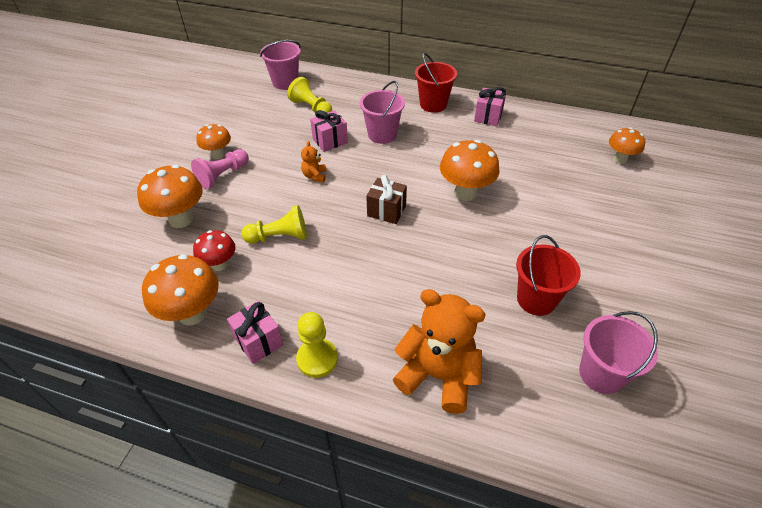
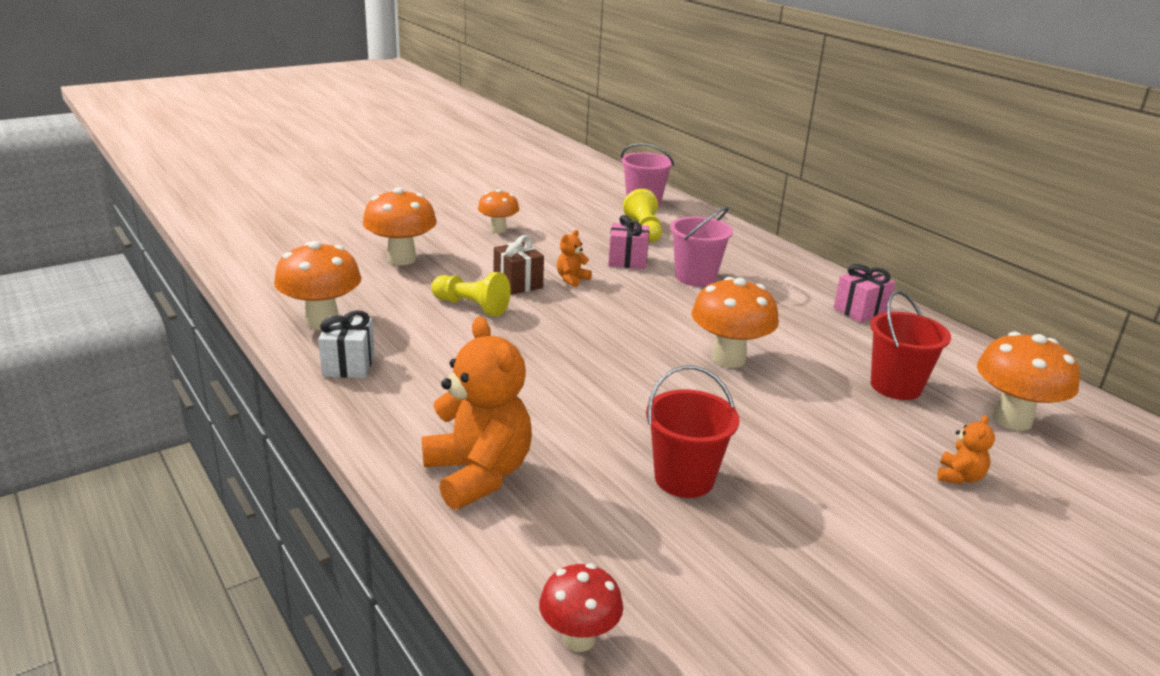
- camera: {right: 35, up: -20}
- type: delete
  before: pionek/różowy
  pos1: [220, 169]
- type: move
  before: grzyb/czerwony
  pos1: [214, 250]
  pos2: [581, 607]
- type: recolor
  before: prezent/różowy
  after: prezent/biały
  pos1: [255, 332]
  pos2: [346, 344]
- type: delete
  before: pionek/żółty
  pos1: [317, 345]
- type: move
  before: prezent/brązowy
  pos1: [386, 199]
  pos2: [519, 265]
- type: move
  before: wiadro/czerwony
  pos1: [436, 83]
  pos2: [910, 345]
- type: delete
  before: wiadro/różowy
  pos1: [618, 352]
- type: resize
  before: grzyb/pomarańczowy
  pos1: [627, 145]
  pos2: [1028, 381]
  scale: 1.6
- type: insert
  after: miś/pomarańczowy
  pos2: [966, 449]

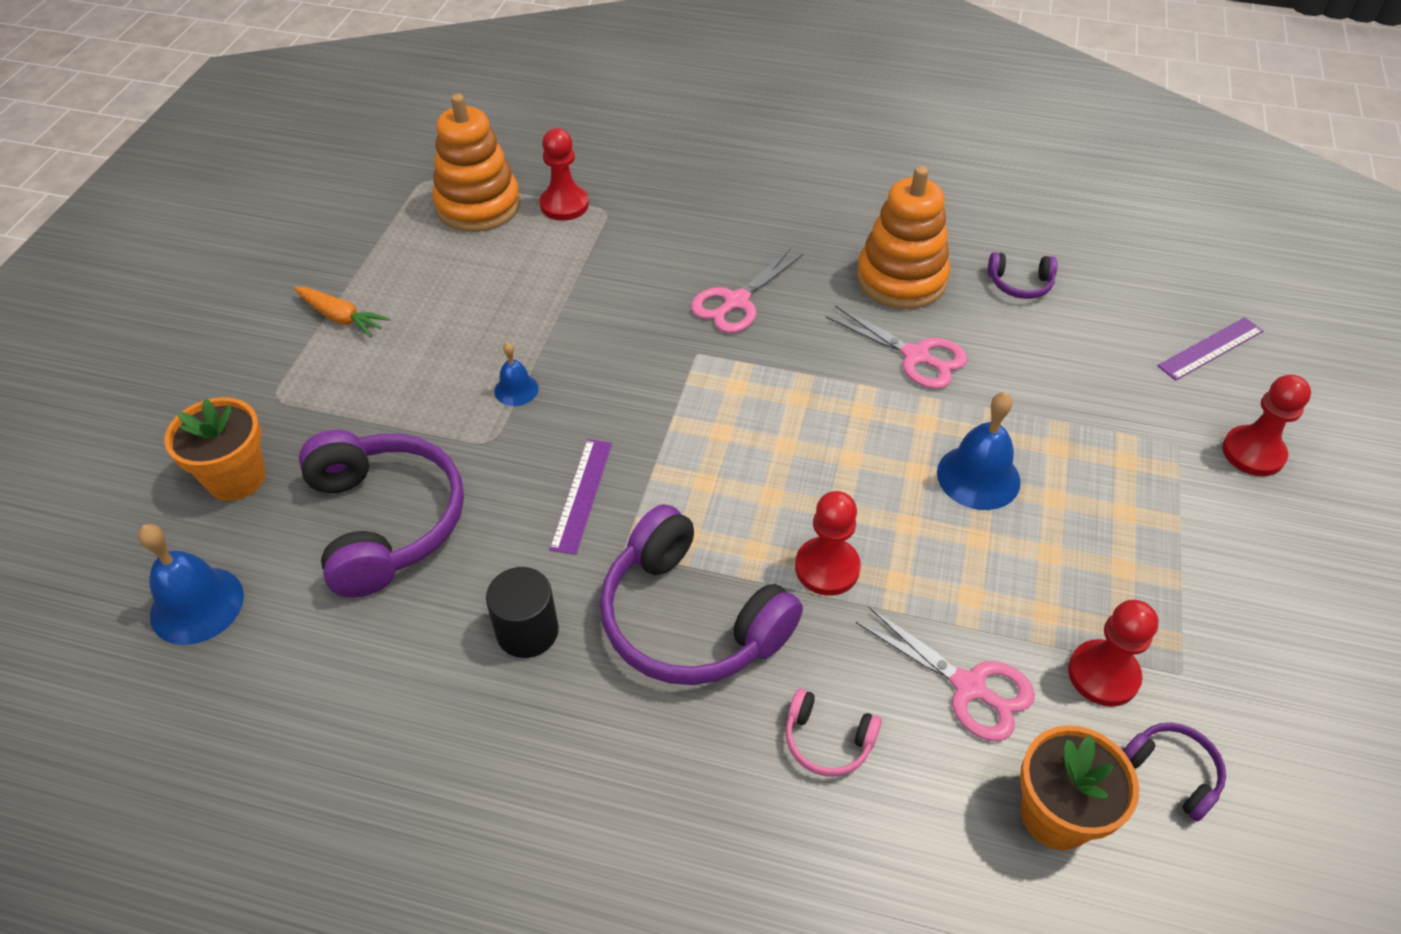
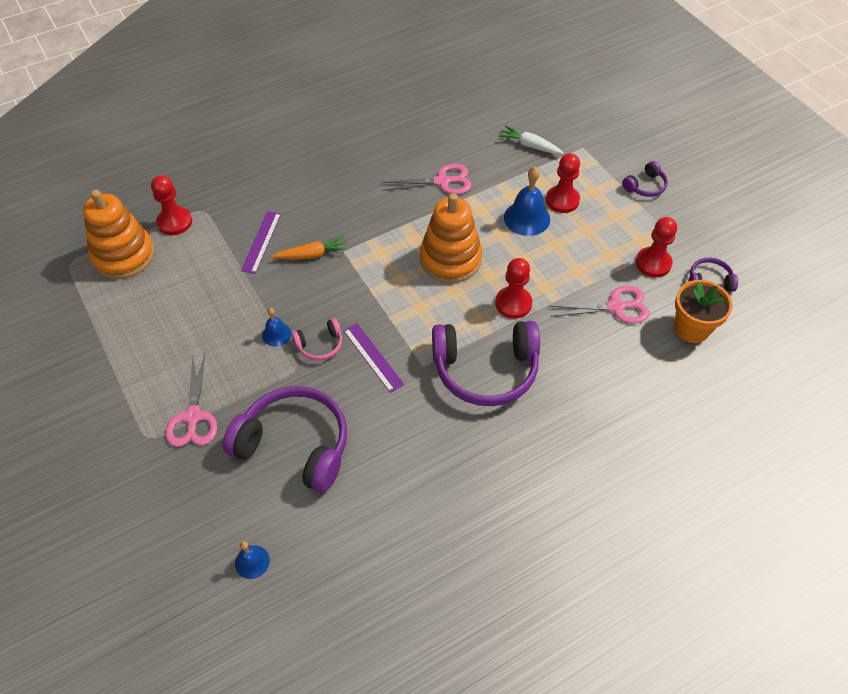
- camera: {right: -45, up: 5}
- type: resize
  before: dzwonek/niebieski
  pos1: [191, 584]
  pos2: [252, 560]
  scale: 0.57
- type: delete
  before: doniczka/pomarańczowy
  pos1: [215, 449]
- type: move
  before: marchewka/pomarańczowy
  pos1: [342, 312]
  pos2: [310, 247]
- type: delete
  before: walec/czarny
  pos1: [522, 612]
- type: move
  before: nożyczki/różowy
  pos1: [747, 291]
  pos2: [191, 400]
- type: move
  before: słuchawki/różowy
  pos1: [834, 732]
  pos2: [317, 339]
- type: move
  before: zabawka nakładanka/pomarańczowy
  pos1: [903, 237]
  pos2: [451, 238]
- type: move
  before: słuchawki/fioletowy
  pos1: [1022, 275]
  pos2: [645, 179]
- type: move
  before: linijka/fioletowy
  pos1: [1210, 349]
  pos2: [261, 242]
- type: move
  before: pionek/czerwony
  pos1: [1266, 425]
  pos2: [563, 183]
- type: insert
  after: marchewka/biały
  pos2: [531, 139]

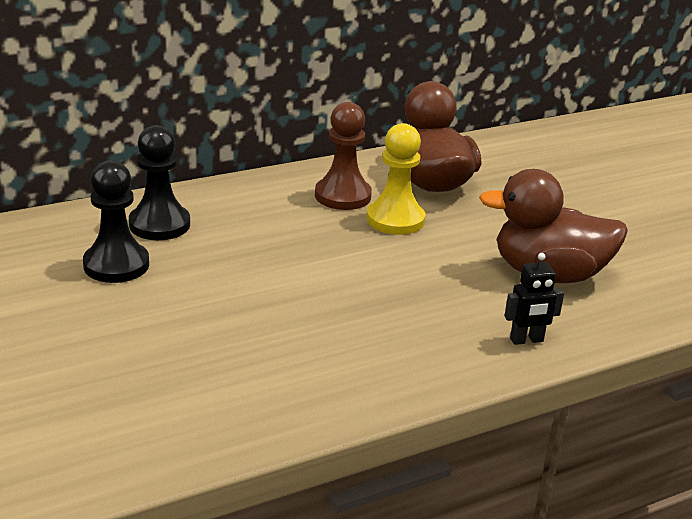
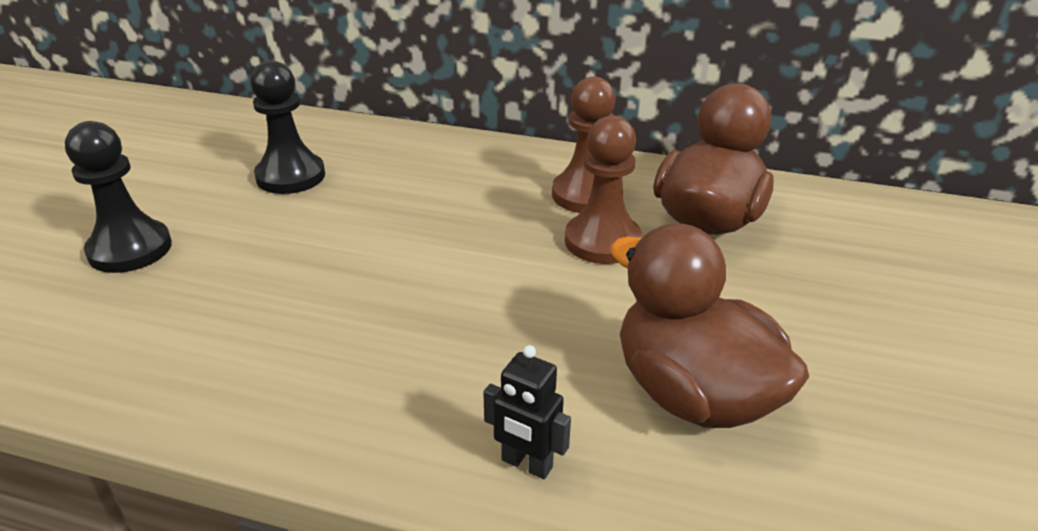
- camera: {right: 45, up: 5}
- type: move
  before: pionek/czarny
  pos1: [159, 182]
  pos2: [118, 197]
- type: recolor
  before: pionek/żółty
  after: pionek/brązowy
  pos1: [395, 179]
  pos2: [603, 189]

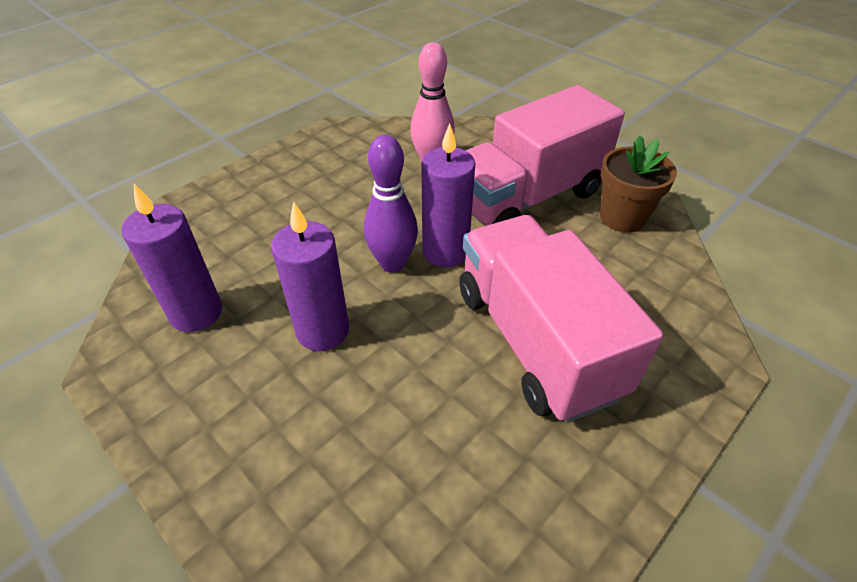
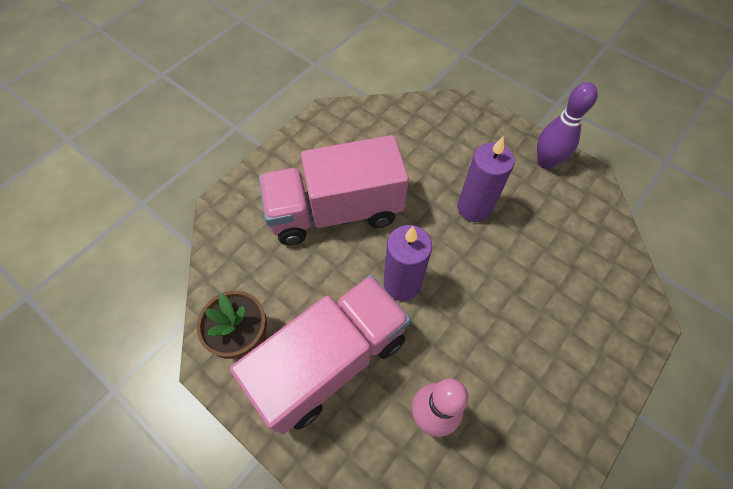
- camera: {right: 175, up: 15}
- type: delete
  before: świeca/fioletowy
  pos1: [171, 258]
- type: move
  before: kręgiel/fioletowy
  pos1: [391, 204]
  pos2: [567, 125]
- type: rotate
  before: ciężarówka/różowy
  pos1: [561, 319]
  pos2: [334, 190]
  turn: 105

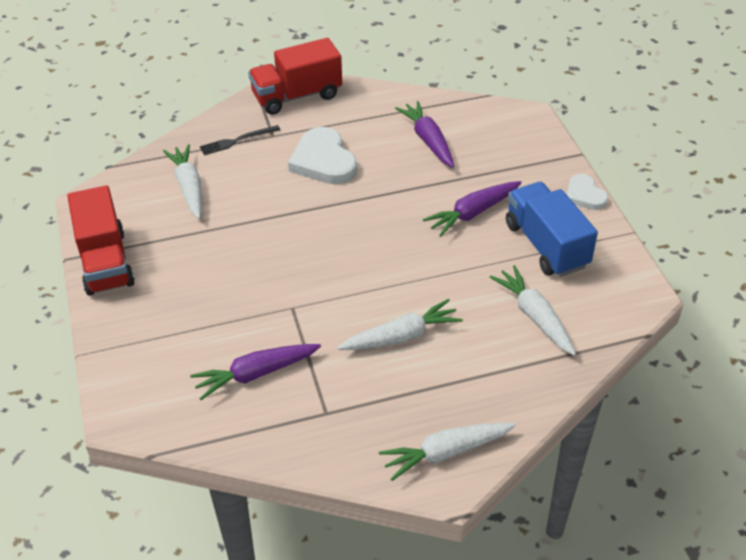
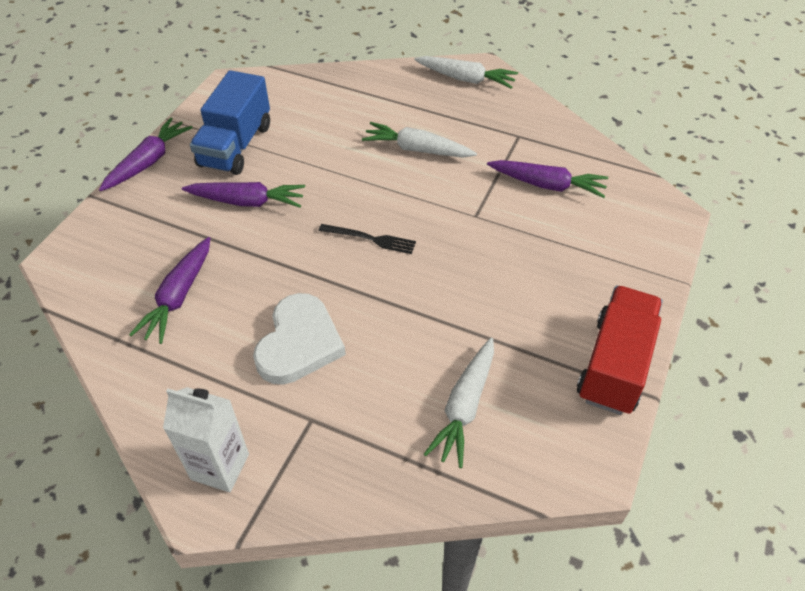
- camera: {right: -140, up: 5}
- type: move
  before: widelec/czarny
  pos1: [240, 140]
  pos2: [367, 239]
- type: replace
  before: ciężarówka/czerwony
  after: karton mleka/biały
  pos1: [295, 76]
  pos2: [206, 439]
- type: delete
  before: marchewka/biały
  pos1: [533, 310]
- type: replace
  before: serce/biały
  after: marchewka/fioletowy
  pos1: [587, 192]
  pos2: [146, 154]

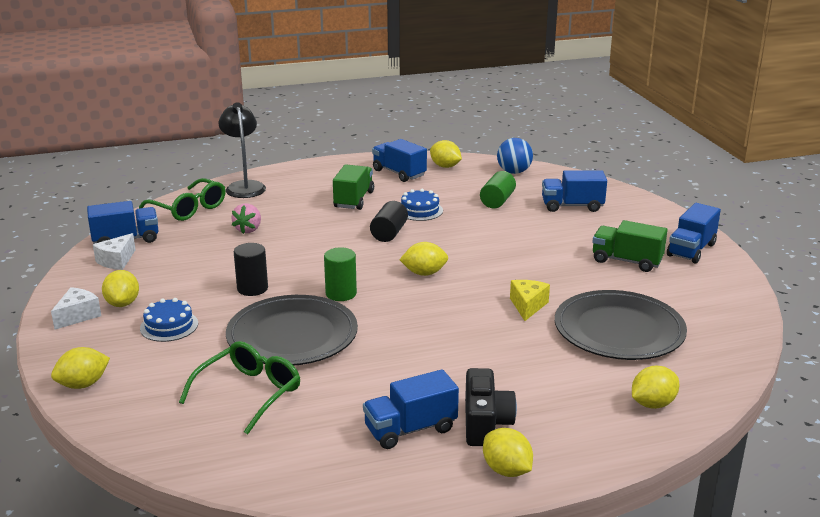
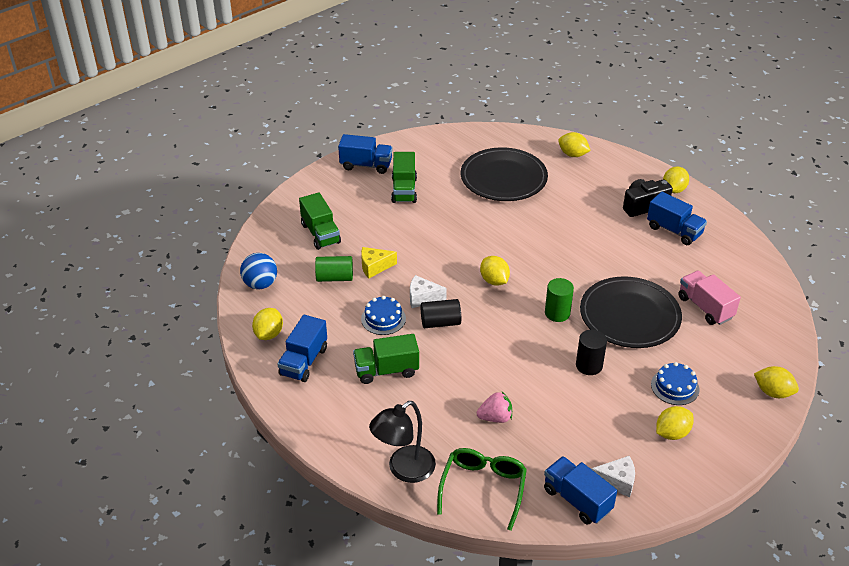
- camera: {right: -115, up: 15}
- type: move
  before: ser/biały
  pos1: [76, 308]
  pos2: [428, 291]
- type: replace
  before: okulary/zielony
  after: ciężarówka/różowy
  pos1: [239, 388]
  pos2: [710, 298]
- type: move
  before: ser/żółty
  pos1: [530, 300]
  pos2: [379, 262]
- type: recolor
  before: ciężarówka/niebieski
  after: ciężarówka/zielony
  pos1: [574, 191]
  pos2: [320, 221]

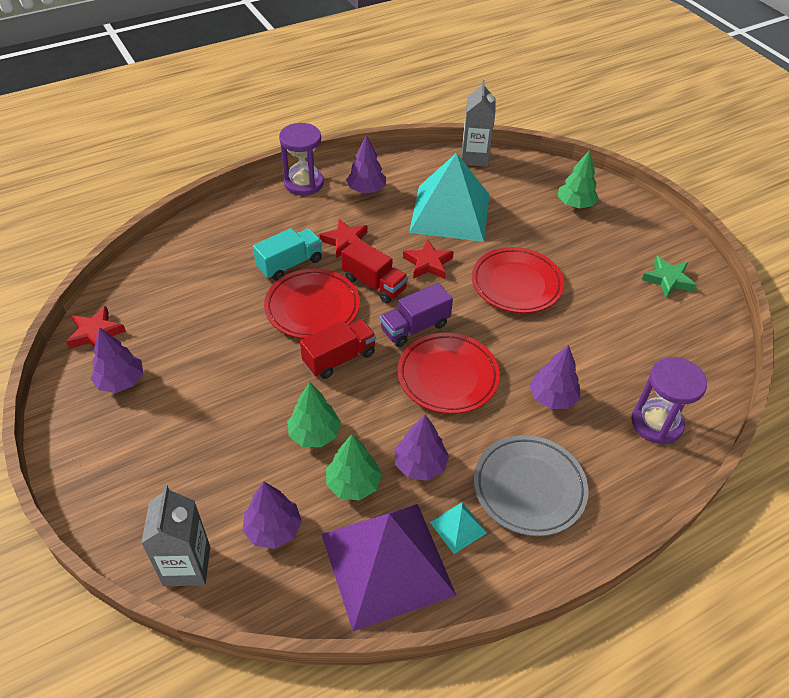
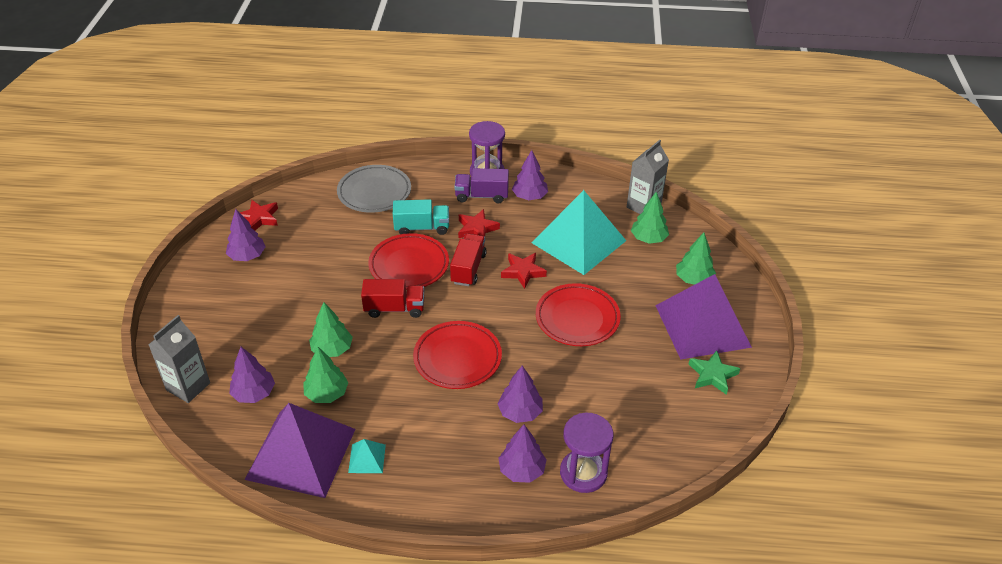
- camera: {right: 35, up: -5}
- type: rotate
  before: ciężarówka/czerwony
  pos1: [374, 271]
  pos2: [468, 259]
  turn: -150
- type: move
  before: ciężarówka/fioletowy
  pos1: [416, 315]
  pos2: [481, 185]
- type: move
  before: drzewko/fioletowy
  pos1: [422, 448]
  pos2: [522, 454]
- type: move
  before: talerz/szary
  pos1: [531, 485]
  pos2: [374, 189]
- type: insert
  after: drzewko/zielony
  pos2: [650, 218]
- type: insert
  after: piramida/fioletowy
  pos2: [703, 317]

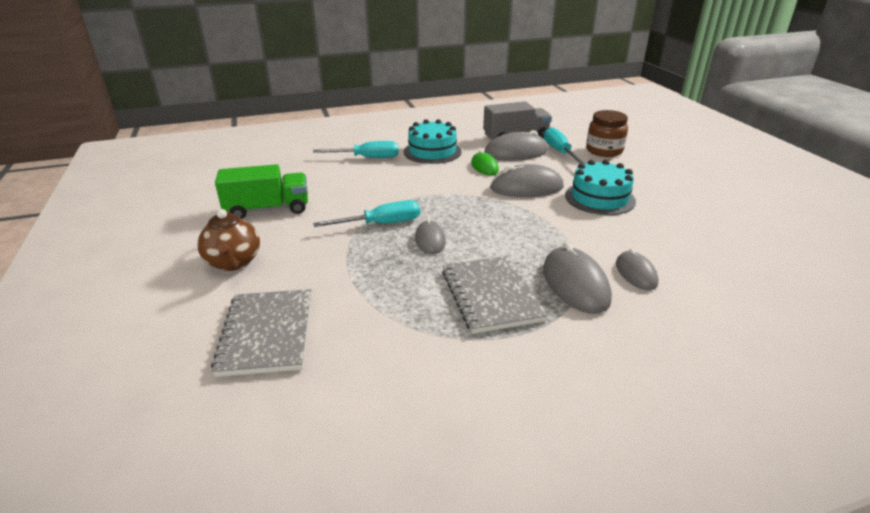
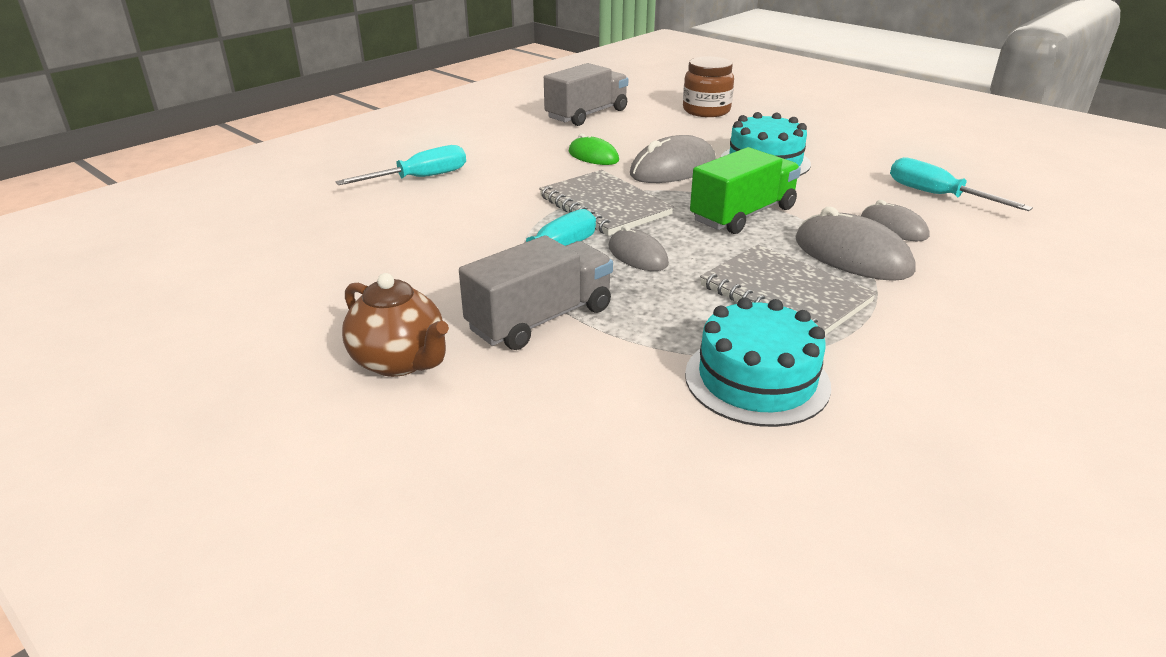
- camera: {right: -30, up: 0}
- type: move
  before: zeszyt/szary
  pos1: [261, 333]
  pos2: [606, 203]
- type: move
  before: ciężarówka/zielony
  pos1: [261, 191]
  pos2: [745, 190]
- type: move
  before: tort/turkusowy
  pos1: [433, 141]
  pos2: [758, 362]
- type: delete
  before: myszka/szary
  pos1: [515, 145]
- type: move
  before: śrubokręt/turkusowy
  pos1: [565, 145]
  pos2: [961, 184]
- type: insert
  after: ciężarówka/szary
  pos2: [536, 293]

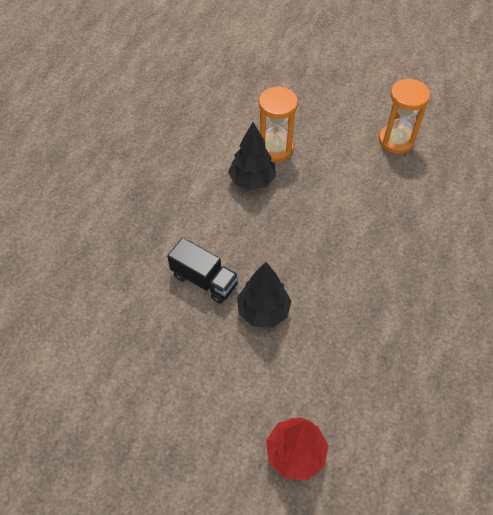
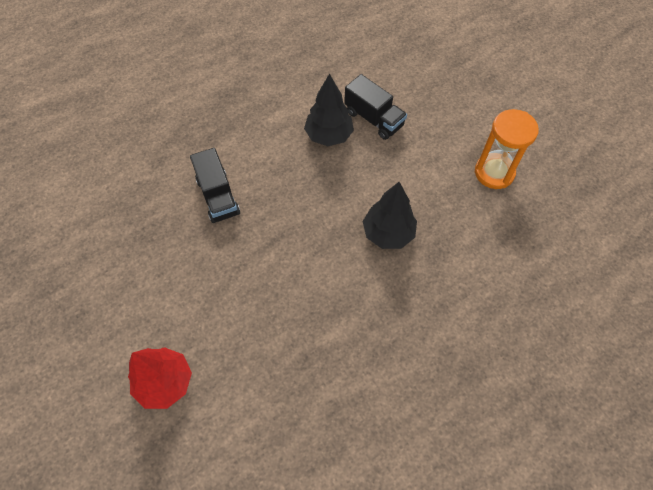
- camera: {right: 35, up: 5}
- type: move
  before: drzewko/czarny
  pos1: [264, 295]
  pos2: [390, 215]
- type: replace
  before: klepsydra/pomarańczowy
  after: ciężarówka/czarny
  pos1: [278, 124]
  pos2: [375, 107]

